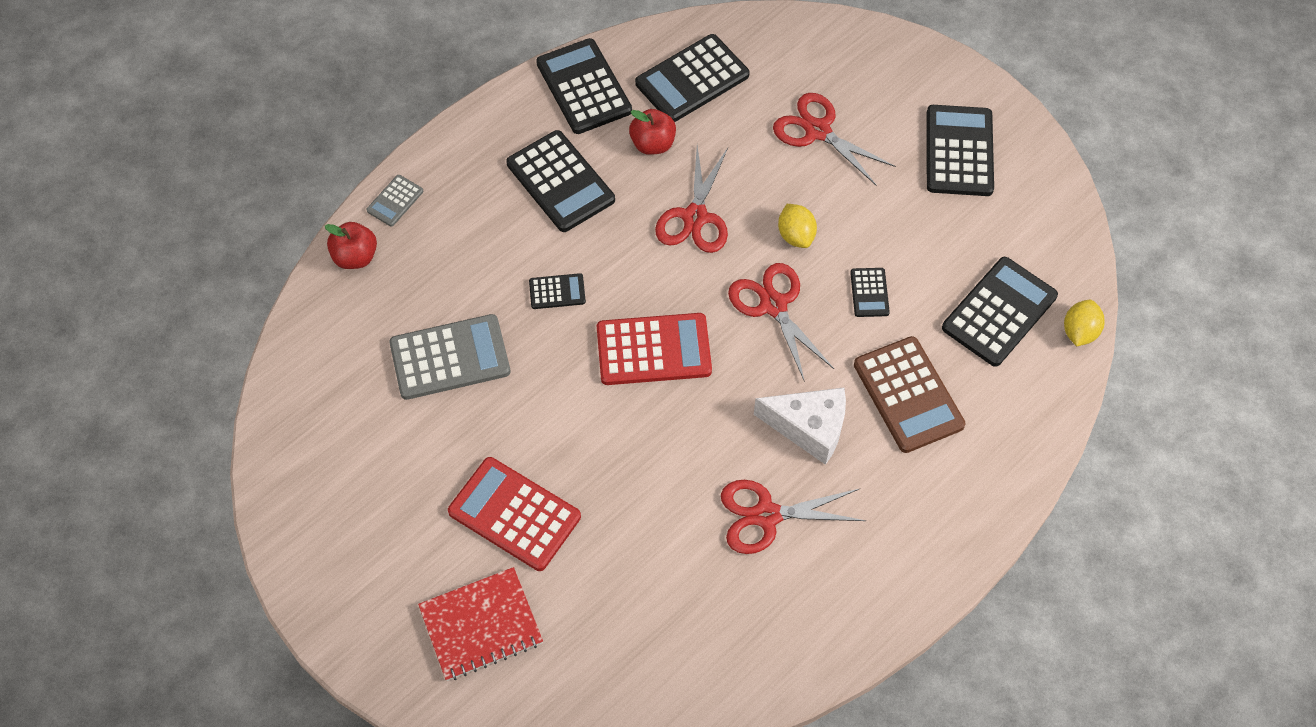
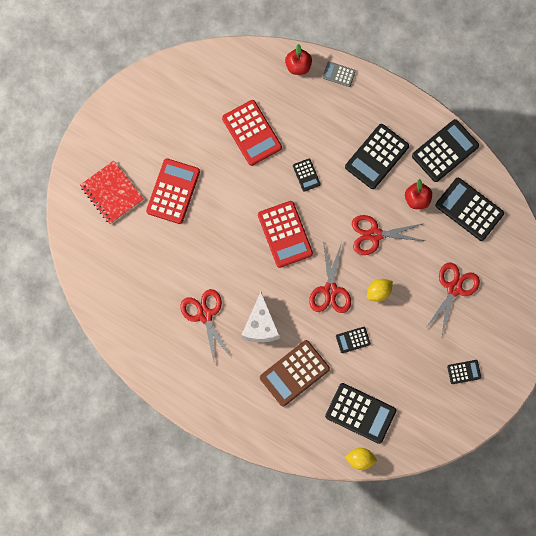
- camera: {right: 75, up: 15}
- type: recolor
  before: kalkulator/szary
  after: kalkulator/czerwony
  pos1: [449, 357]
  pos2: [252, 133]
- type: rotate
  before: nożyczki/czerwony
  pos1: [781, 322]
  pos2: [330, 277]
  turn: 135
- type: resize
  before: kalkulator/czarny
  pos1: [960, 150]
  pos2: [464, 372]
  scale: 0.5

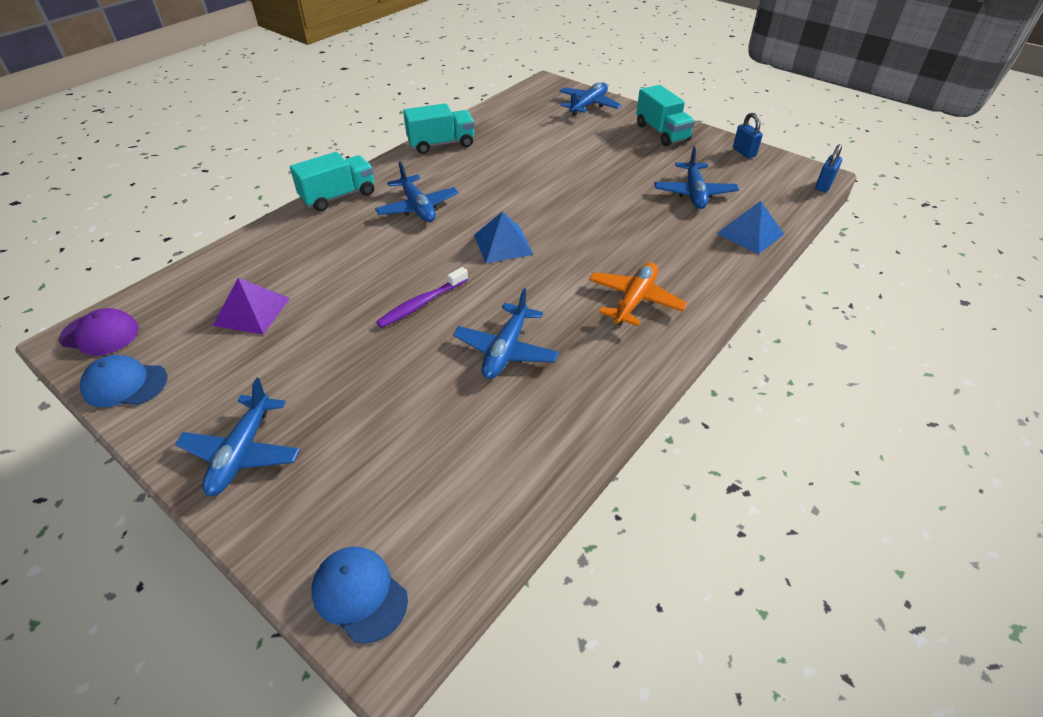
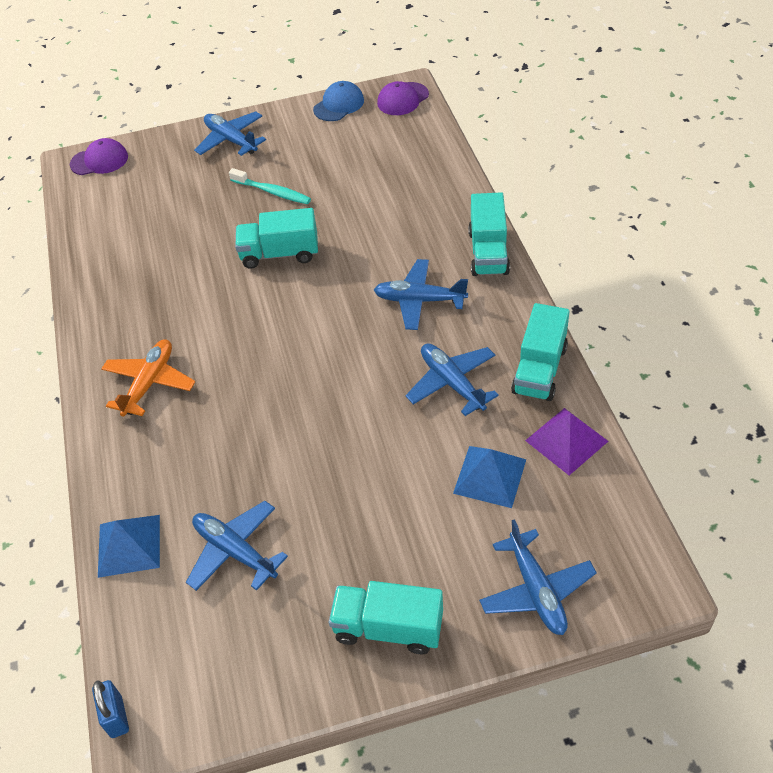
- camera: {right: 130, up: 5}
- type: move
  before: piramida/fioletowy
  pos1: [251, 306]
  pos2: [566, 441]
- type: recolor
  before: czapka/niebieski
  after: czapka/fioletowy
  pos1: [359, 595]
  pos2: [99, 156]
- type: replace
  before: szczoteczka do zębów/fioletowy
  after: ciężarówka/turkusowy
  pos1: [422, 297]
  pos2: [276, 238]
- type: move
  before: samolot/niebieski
  pos1: [506, 333]
  pos2: [452, 379]
- type: move
  before: piramida/niebieski
  pos1: [504, 237]
  pos2: [489, 477]
- type: rotate
  before: samolot/pomarańczowy
  pos1: [638, 294]
  pos2: [148, 378]
  turn: -135
- type: delete
  before: kłódka/niebieski
  pos1: [748, 135]
- type: insert
  after: szczoteczka do zębów/turkusowy
  pos2: [270, 186]

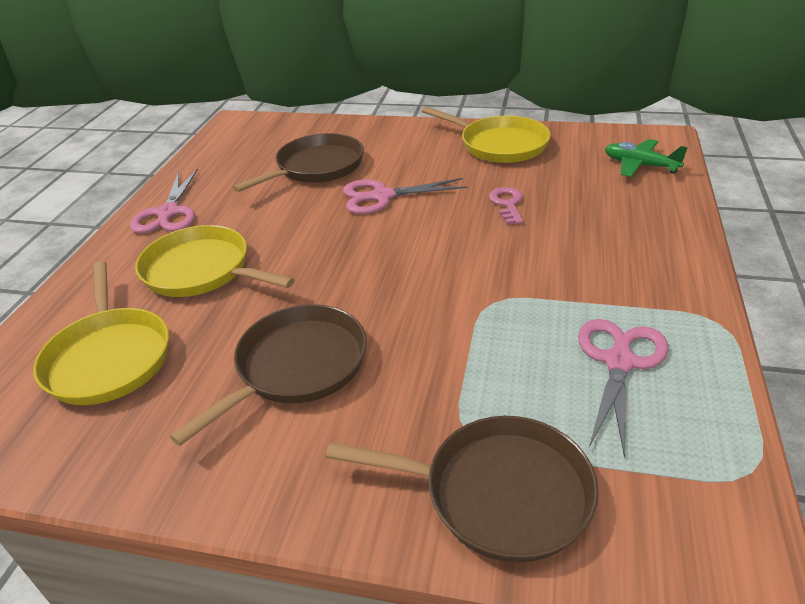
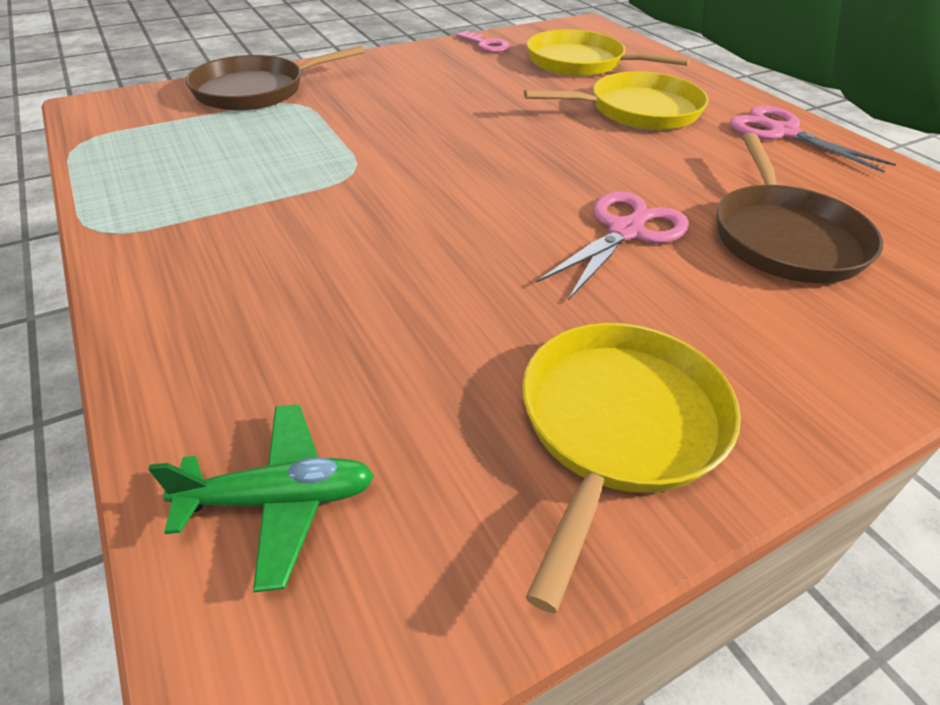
- camera: {right: 135, up: 5}
- type: delete
  before: patelnia/brązowy
  pos1: [268, 375]
- type: rotate
  before: patelnia/żółty
  pos1: [486, 135]
  pos2: [631, 468]
  turn: 120
- type: move
  before: klucz/różowy
  pos1: [506, 206]
  pos2: [483, 42]
- type: delete
  before: nożyczki/różowy
  pos1: [623, 388]

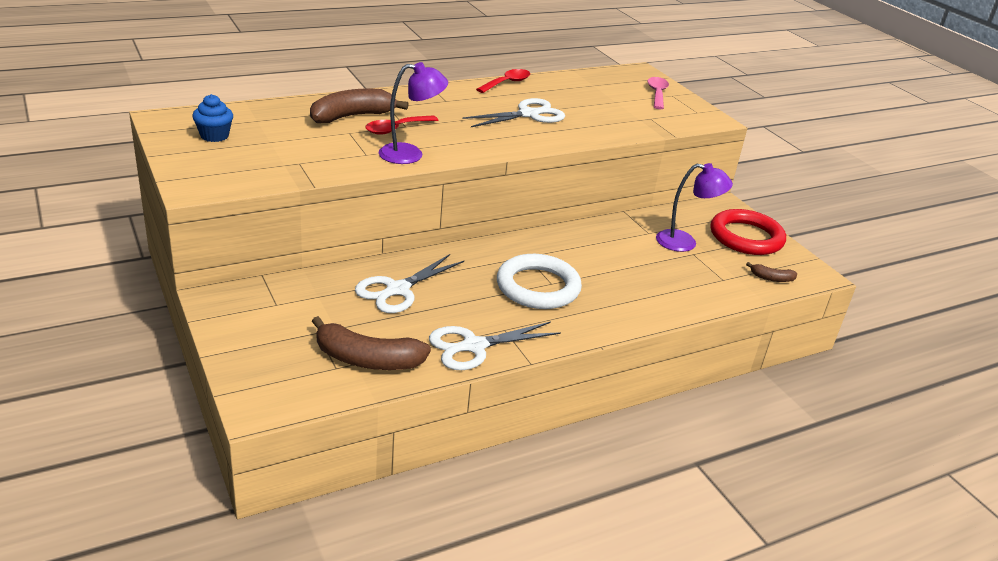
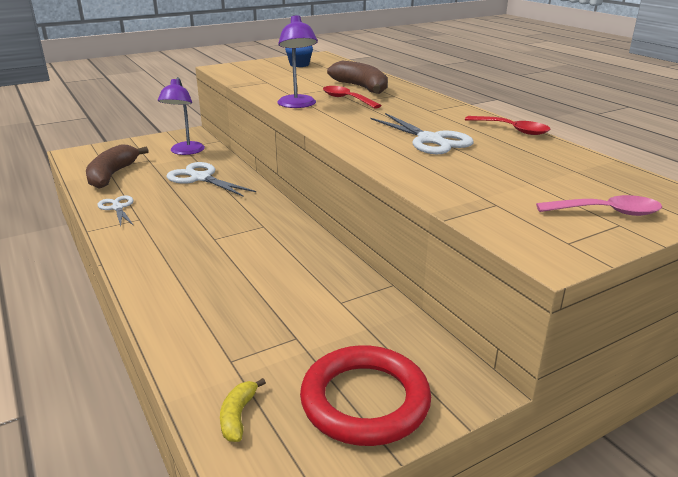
- camera: {right: 90, up: -5}
- type: resize
  before: nożyczki/biały
  pos1: [495, 345]
  pos2: [115, 210]
  scale: 0.62
- type: delete
  before: pierścień/biały
  pos1: [539, 281]
- type: move
  before: lampka/fioletowy
  pos1: [694, 207]
  pos2: [181, 116]
- type: recolor
  before: banan/brązowy
  after: banan/żółty
  pos1: [771, 272]
  pos2: [243, 410]

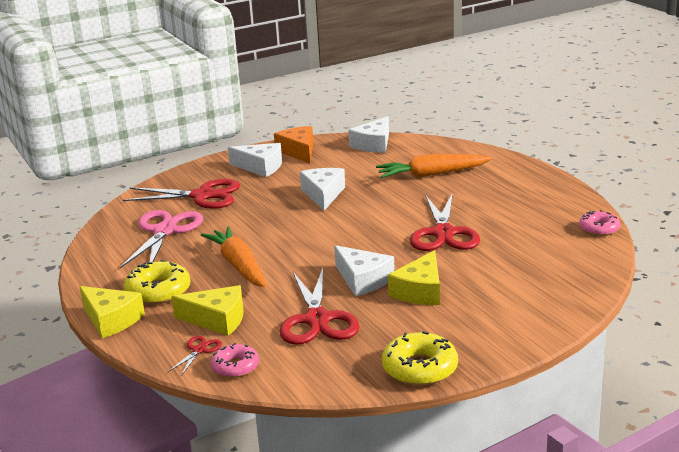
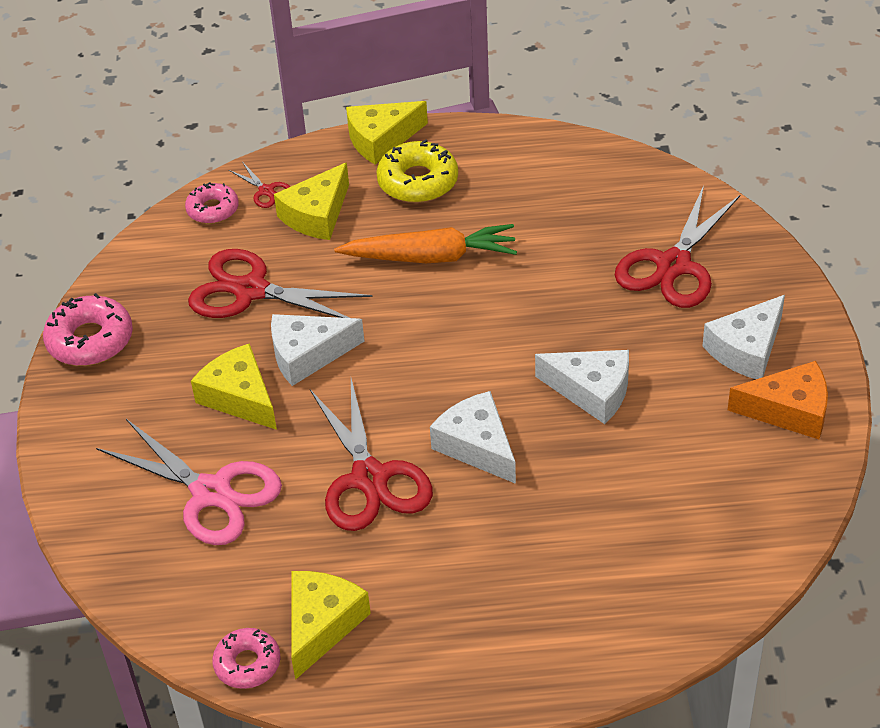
- camera: {right: 115, up: 20}
- type: move
  before: nożyczki/różowy
  pos1: [161, 239]
  pos2: [189, 482]
- type: move
  before: ser/biały
  pos1: [369, 134]
  pos2: [473, 437]
- type: delete
  before: marchewka/pomarańczowy
  pos1: [434, 166]
- type: recolor
  before: donut/żółty
  after: donut/różowy
  pos1: [420, 358]
  pos2: [88, 329]
- type: rotate
  before: nożyczki/czerwony
  pos1: [445, 222]
  pos2: [371, 454]
  turn: -135
- type: insert
  after: ser/żółty
  pos2: [331, 625]

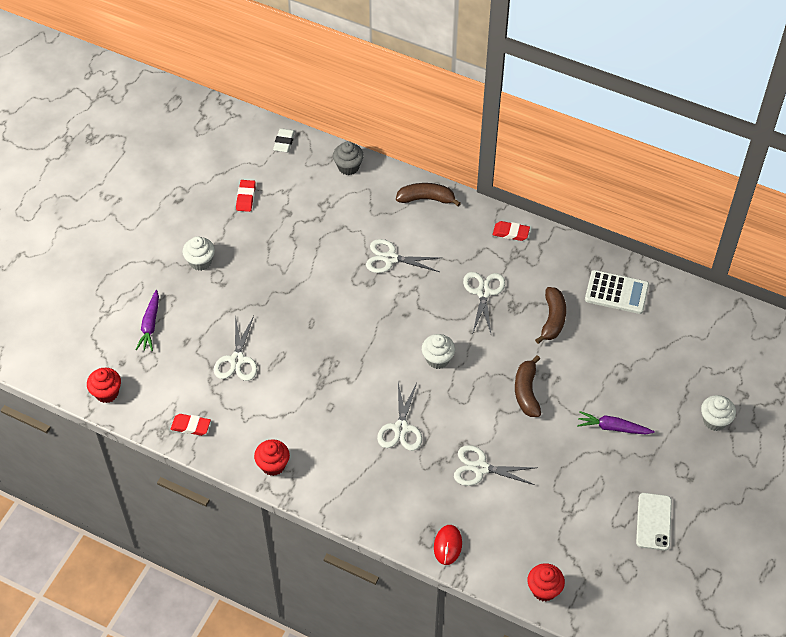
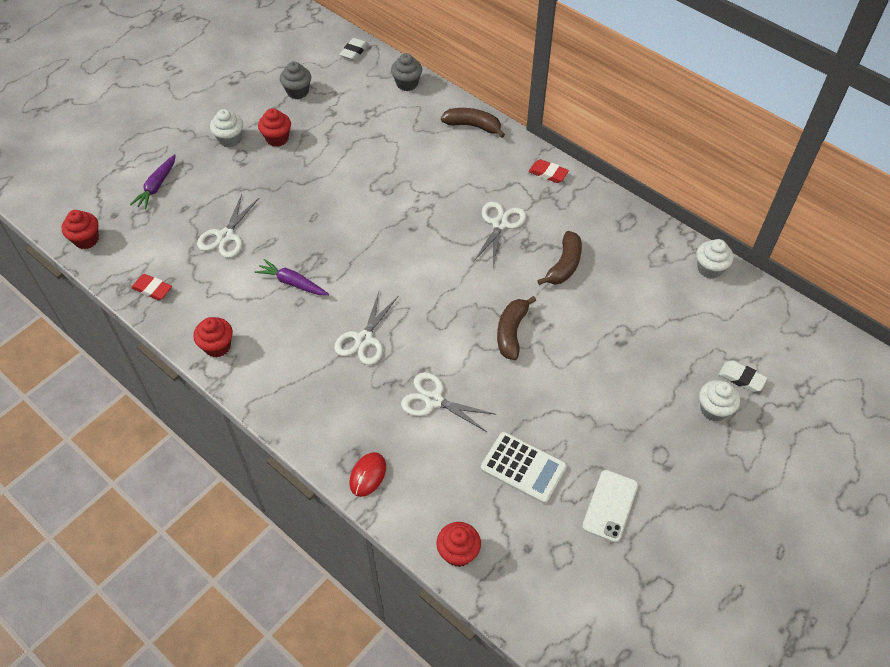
- camera: {right: 15, up: 0}
- type: replace
  before: gumka do mazania/czerwony
  after: muffinka/szary
  pos1: [246, 196]
  pos2: [295, 80]
- type: delete
  before: nożyczki/biały
  pos1: [404, 256]
- type: move
  before: muffinka/biały
  pos1: [438, 351]
  pos2: [715, 259]
- type: move
  before: marchewka/fioletowy
  pos1: [616, 422]
  pos2: [291, 277]
- type: move
  before: kalkulator/biały
  pos1: [617, 292]
  pos2: [524, 468]
- type: insert
  after: muffinka/czerwony
  pos2: [274, 127]
- type: insert
  after: gumka do mazania/biały
  pos2: [743, 376]

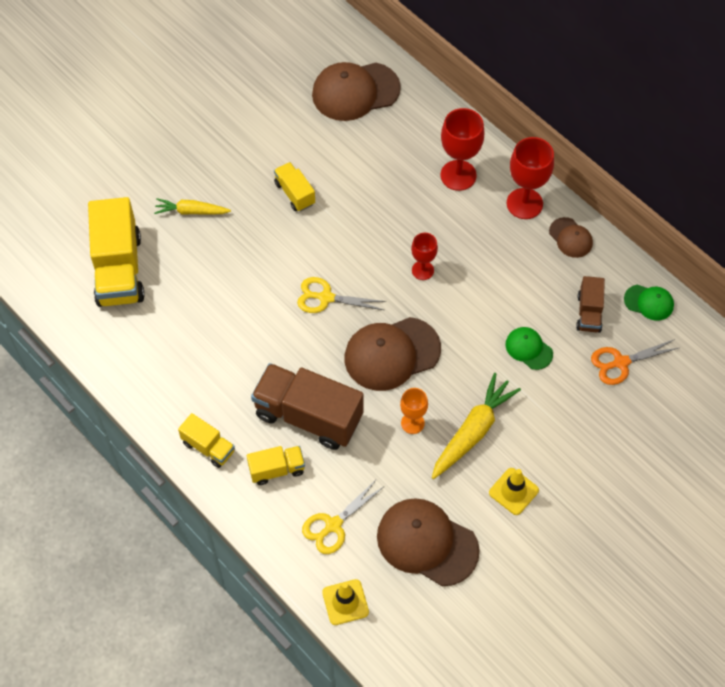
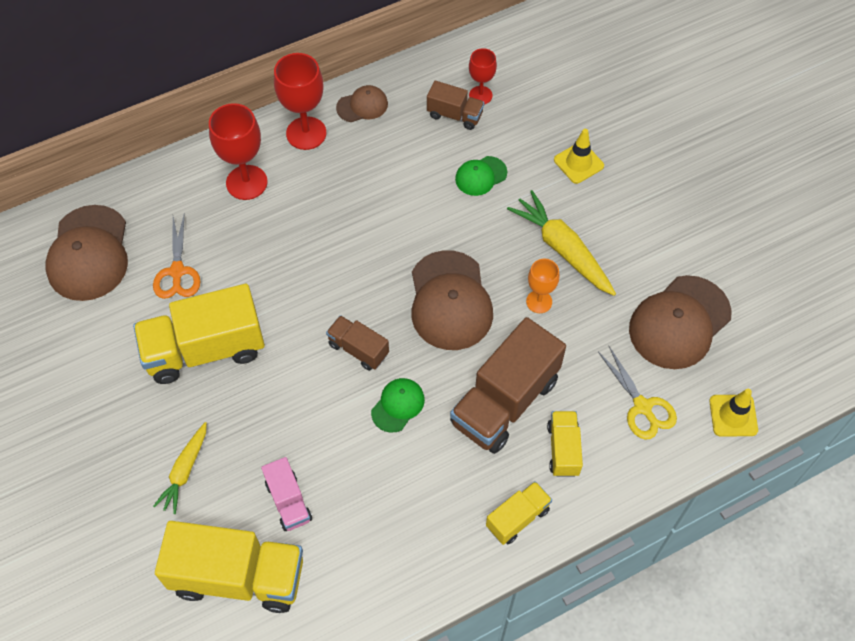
- camera: {right: -75, up: 0}
- type: resize
  before: ciężarówka/żółty
  pos1: [294, 186]
  pos2: [199, 334]
  scale: 1.95
- type: replace
  before: nożyczki/żółty
  after: ciężarówka/brązowy
  pos1: [341, 295]
  pos2: [357, 343]
- type: move
  before: kielich/czerwony
  pos1: [424, 256]
  pos2: [483, 76]
- type: move
  before: pachołek/żółty
  pos1: [514, 491]
  pos2: [579, 156]
- type: move
  before: nożyczki/pomarańczowy
  pos1: [634, 362]
  pos2: [177, 257]
- type: move
  before: czapka/zielony
  pos1: [649, 302]
  pos2: [398, 405]
- type: insert
  after: ciężarówka/różowy
  pos2: [286, 494]

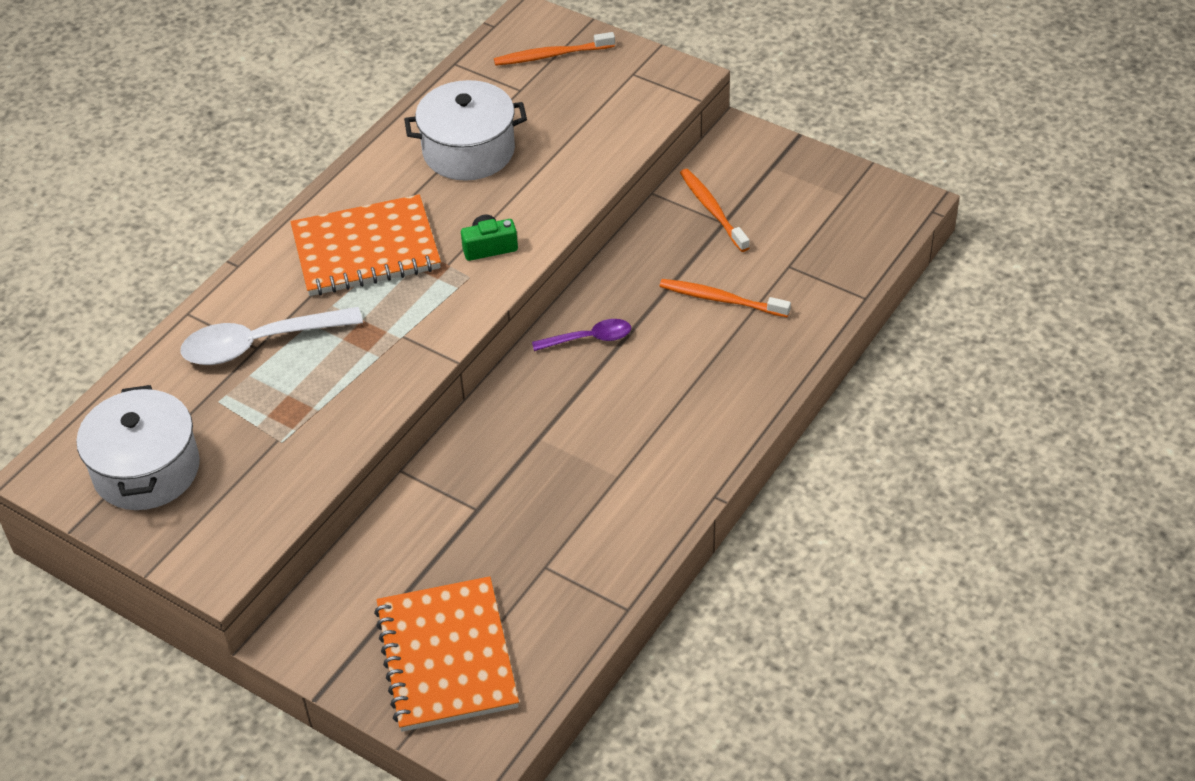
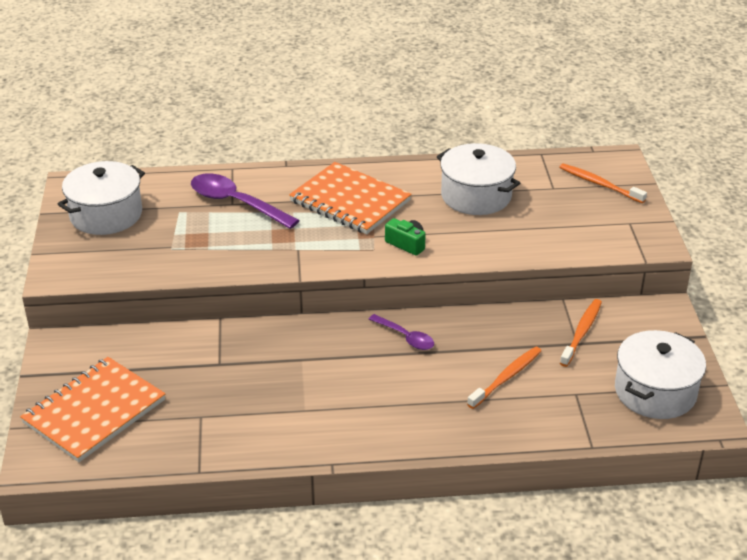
- camera: {right: 50, up: -10}
- type: recolor
  before: łyżka/biały
  after: łyżka/fioletowy
  pos1: [271, 336]
  pos2: [245, 201]
- type: rotate
  before: szczoteczka do zębów/pomarańczowy
  pos1: [725, 298]
  pos2: [504, 377]
  turn: 60
- type: insert
  after: garnek/biały
  pos2: [660, 374]

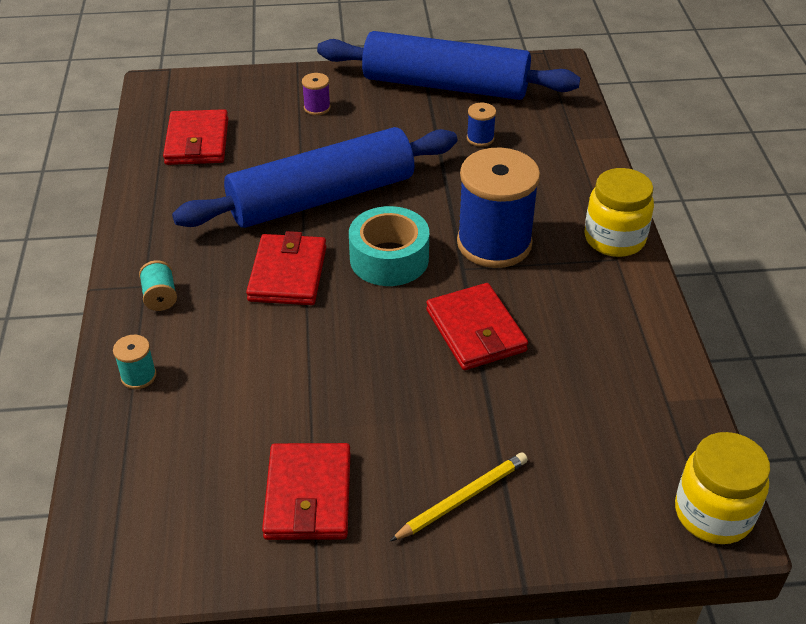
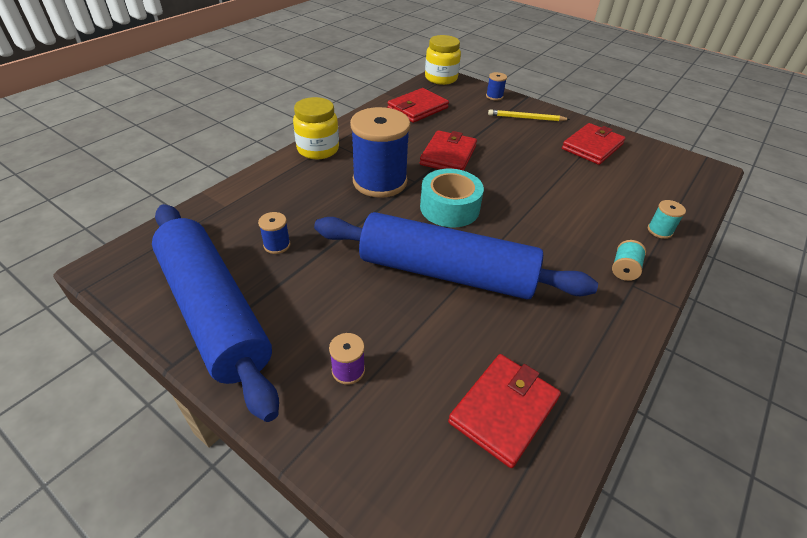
- camera: {right: -140, up: 0}
- type: move
  before: portfel/czerwony
  pos1: [286, 268]
  pos2: [418, 105]
- type: insert
  after: szpulka/niebieski
  pos2: [496, 86]

